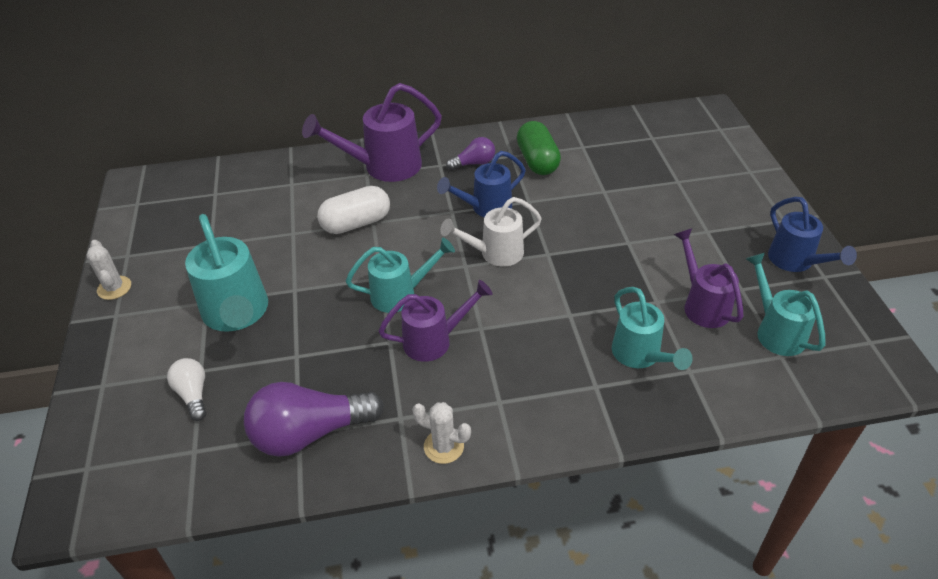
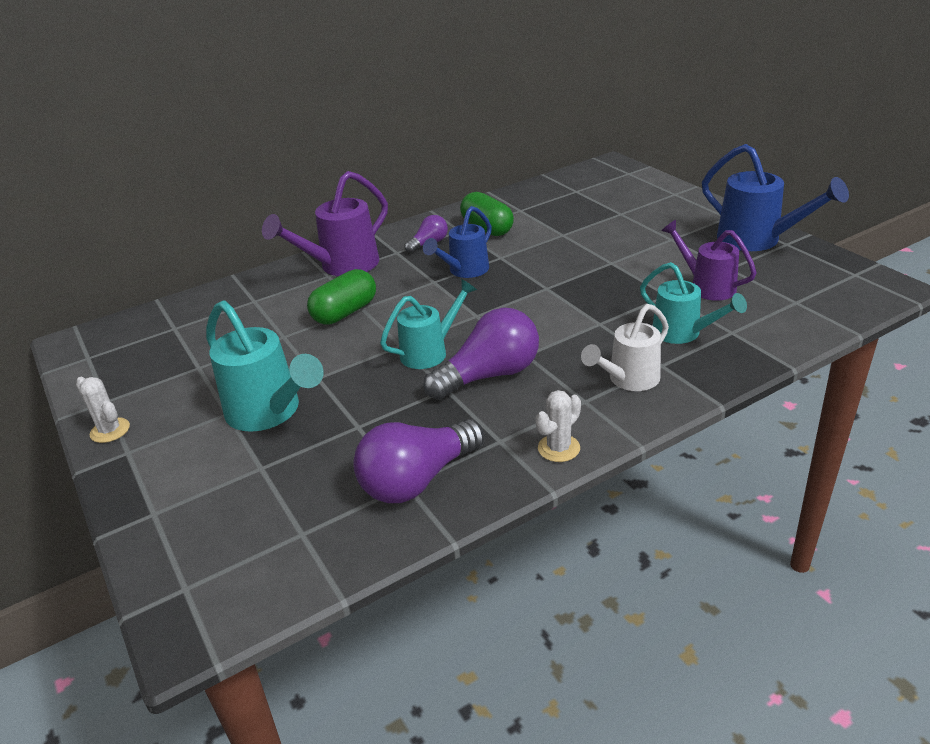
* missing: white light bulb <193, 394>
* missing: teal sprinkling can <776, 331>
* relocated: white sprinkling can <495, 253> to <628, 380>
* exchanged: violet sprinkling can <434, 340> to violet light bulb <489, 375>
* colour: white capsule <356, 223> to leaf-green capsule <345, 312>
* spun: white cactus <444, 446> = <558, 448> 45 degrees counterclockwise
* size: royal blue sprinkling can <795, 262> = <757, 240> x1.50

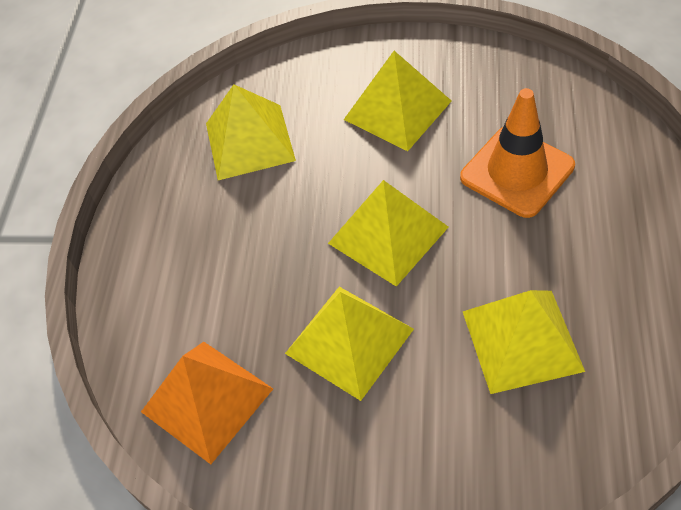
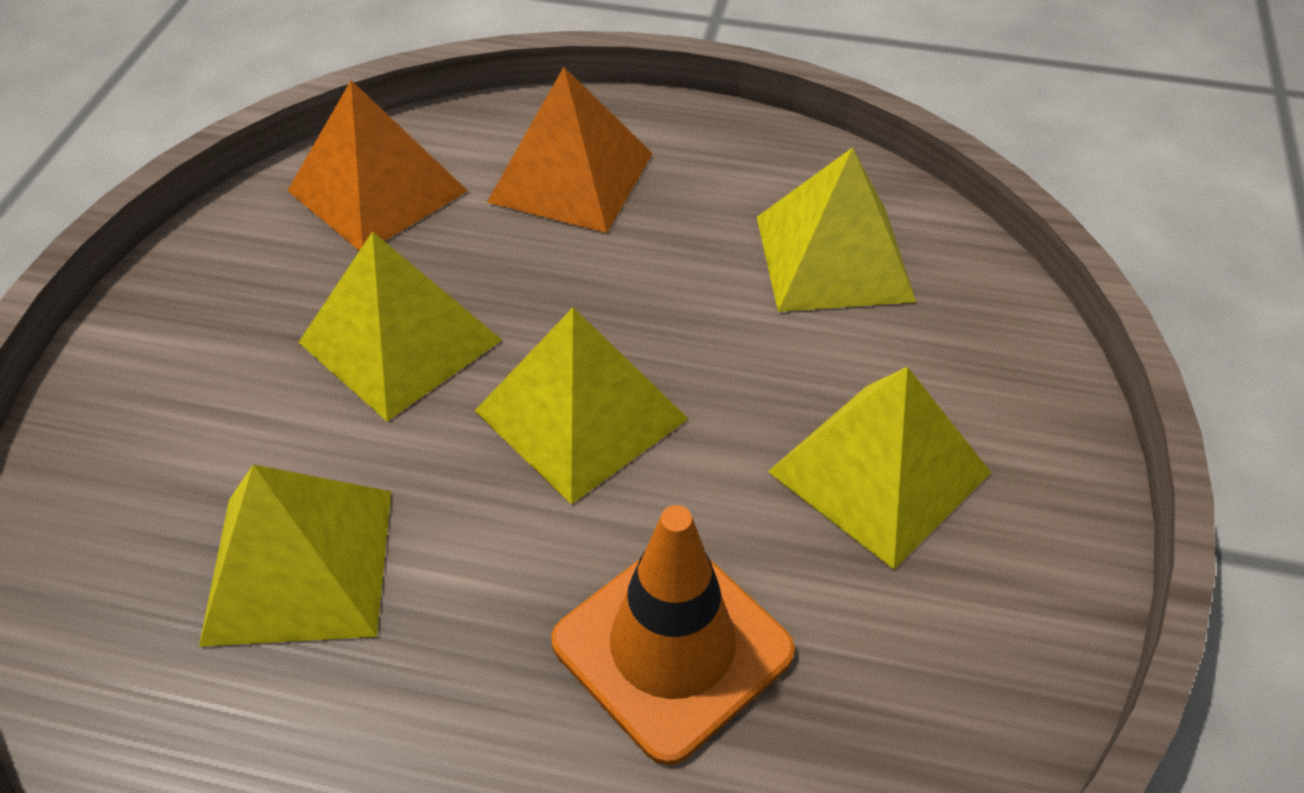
* appeared: orange-coloured solid pyramid <571, 177>

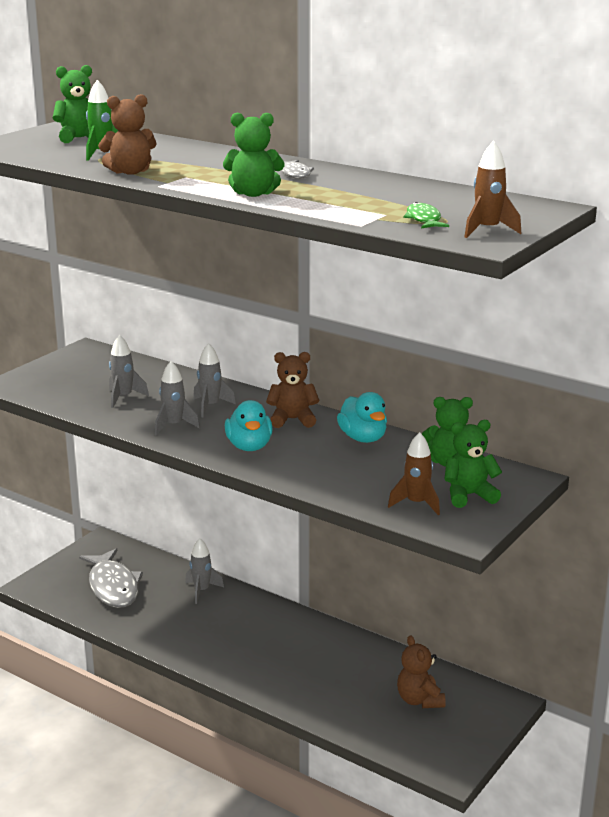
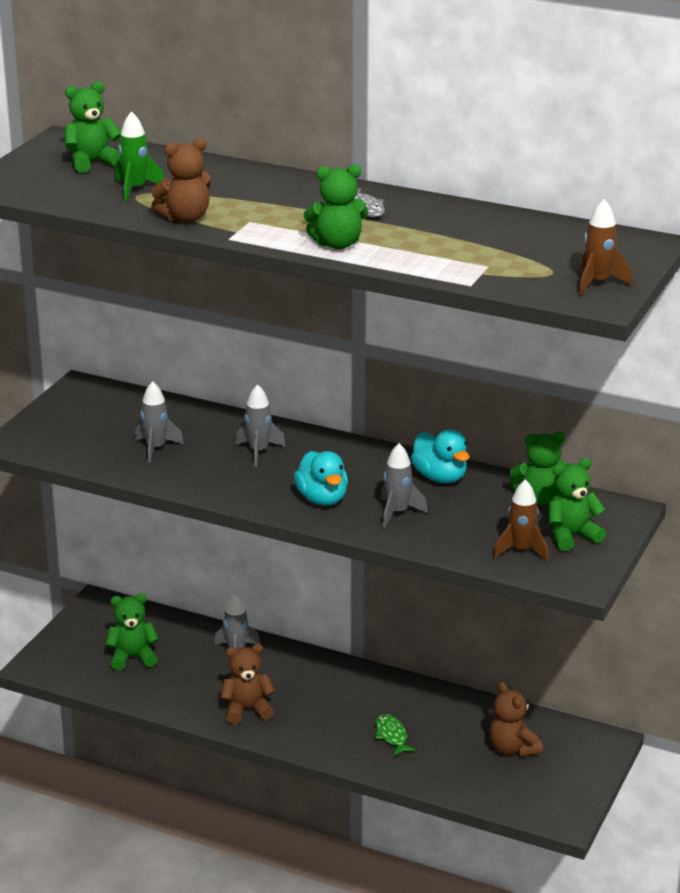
* relocated: gray toy rocket <174, 426> to <397, 513>
* relocated: russet teddy bear <292, 419> to <247, 710>
* relocated: leaf-green fish figure <424, 220> to <392, 736>
* exchanged: gray fish figure <113, 587> to leaf-green teddy bear <132, 657>

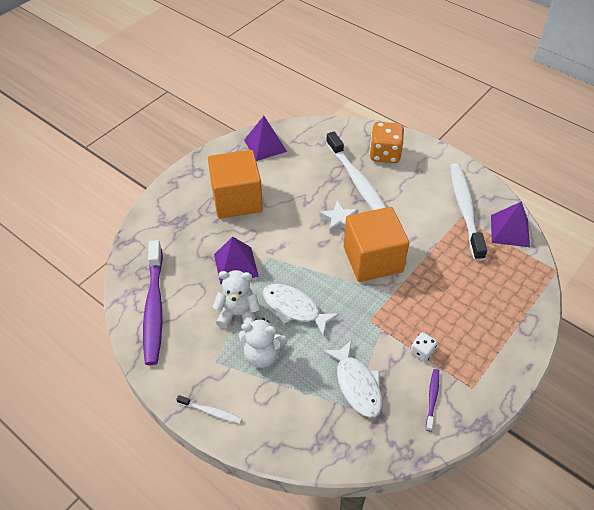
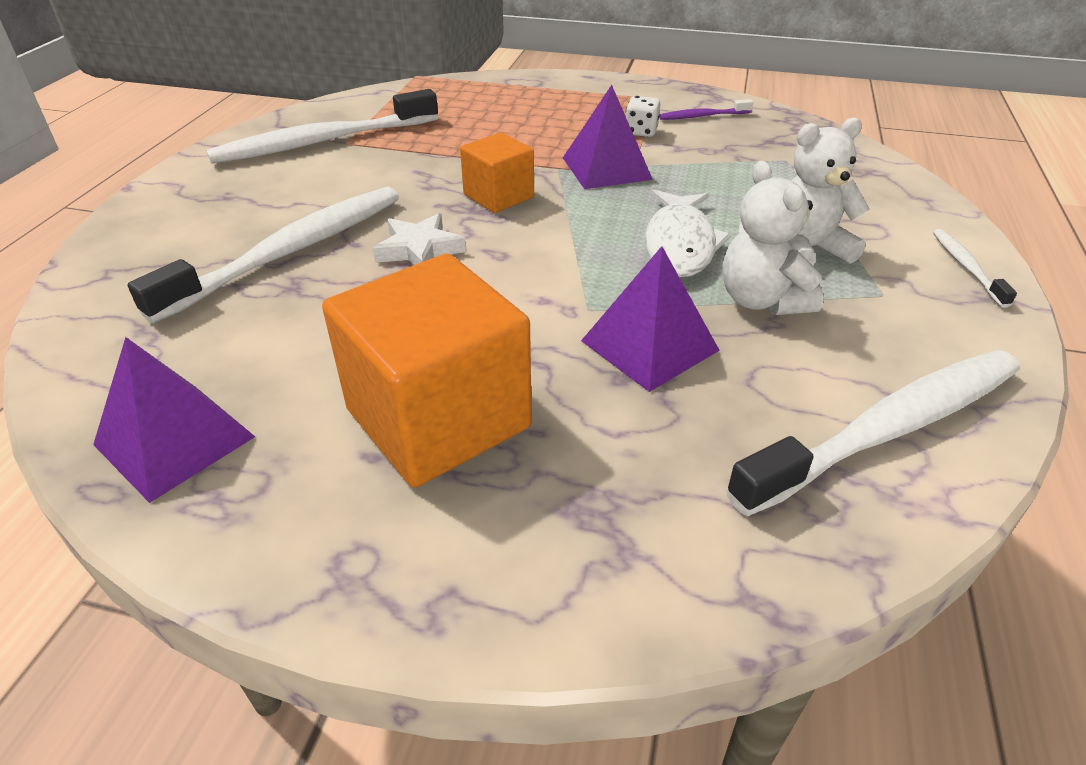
* missing: white fish figure <357, 385>
* missing: orange-coloured die <385, 154>
* relocated: violet solid pyramid <510, 230> to <606, 168>
* colour: violet dental brush <154, 308> to white dental brush <888, 429>
* spun: white teddy bear <262, 355> = <806, 249> 90 degrees counterclockwise
* size: orange-coloured cube <372, 259> = <498, 196> x0.55

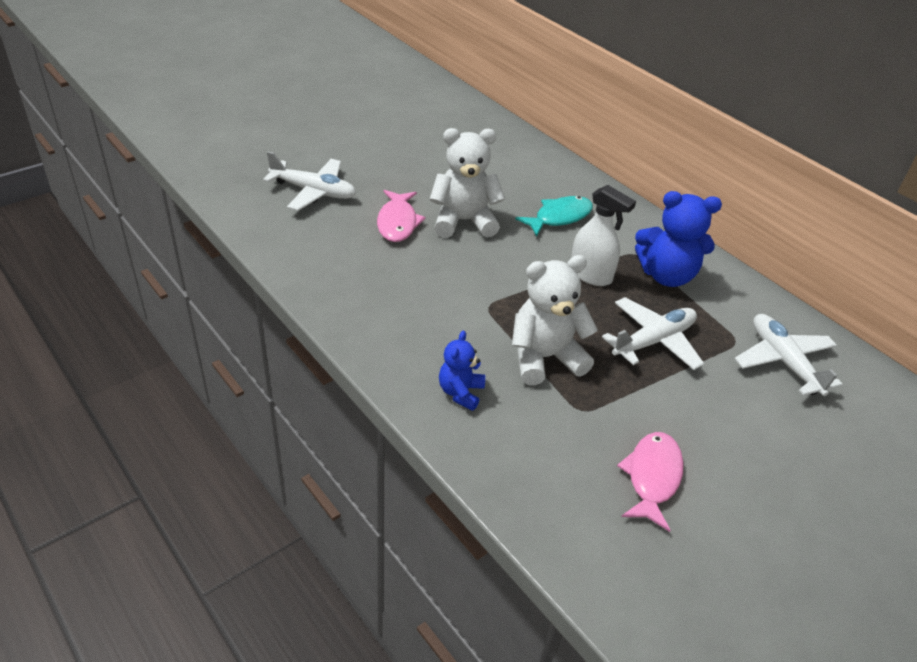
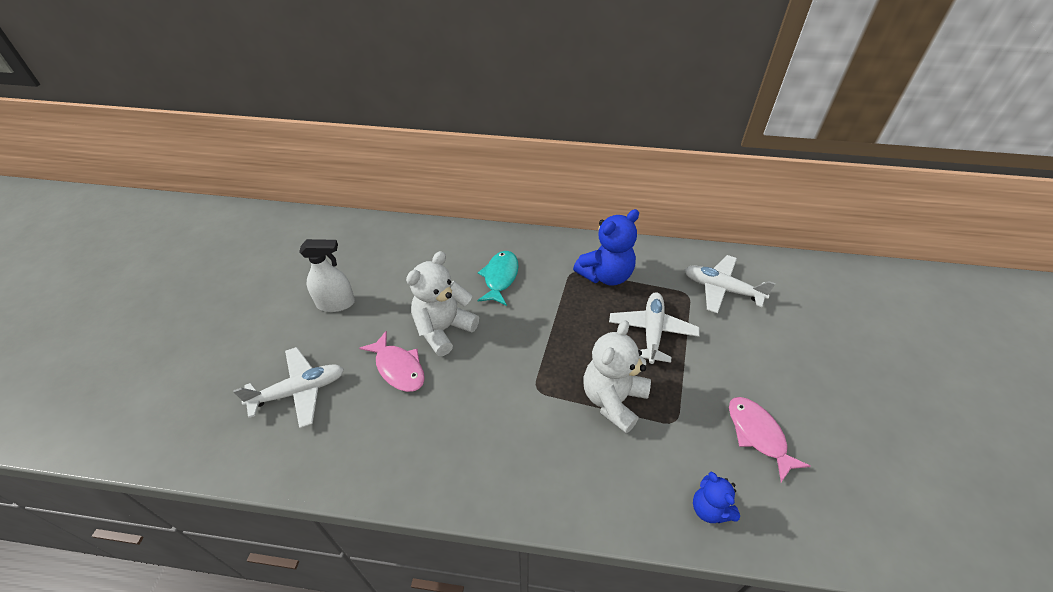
* relocated: royal blue teddy bear <460, 392> to <710, 509>
* relocated: white spray cleaner <590, 275> to <336, 303>

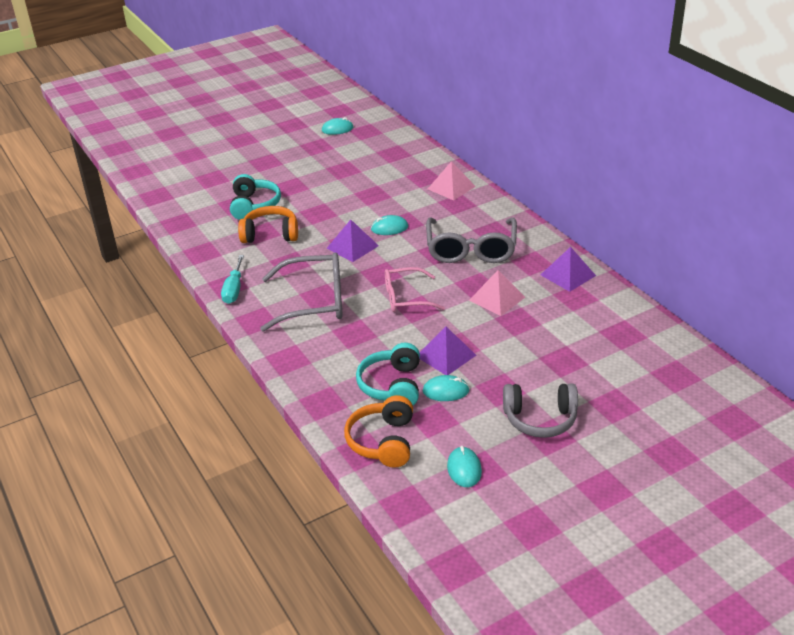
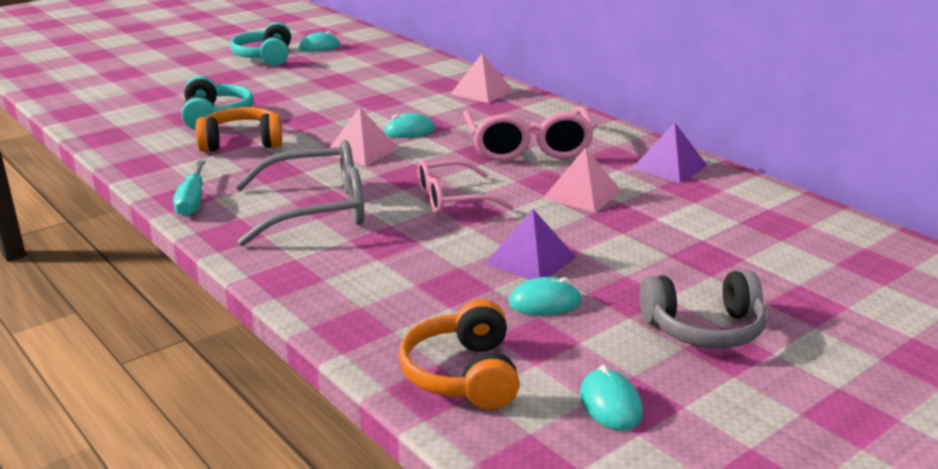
* relocated: teal headset <392, 385> to <265, 57>
* colour: violet solid pyramid <352, 247> to rosy solid pyramid <362, 151>
* colour: gray glasses <471, 249> to rosy glasses <528, 147>

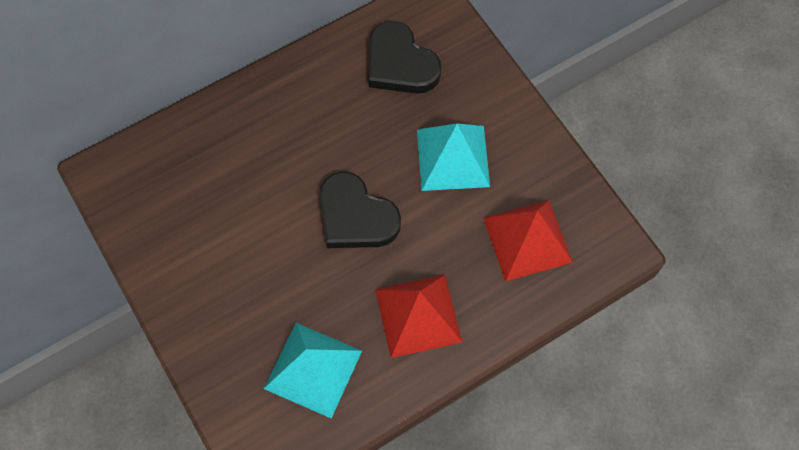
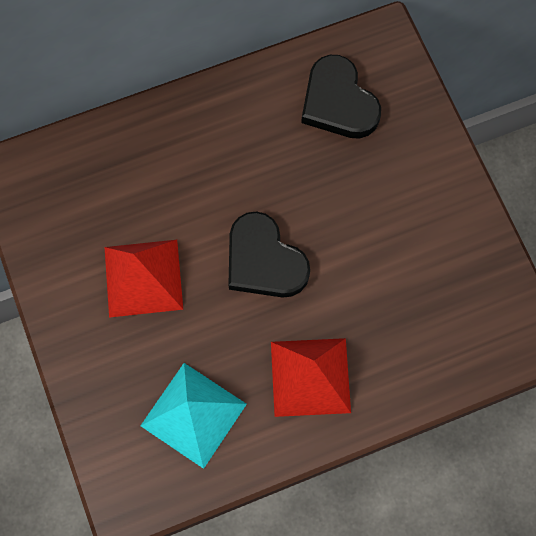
* missing: teal solid pyramid <453, 157>
* relocated: red solid pyramid <527, 239> to <143, 277>

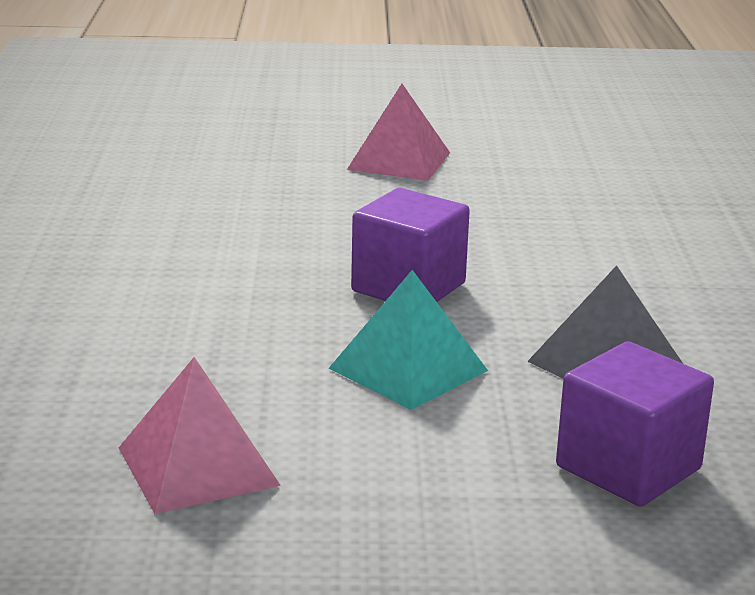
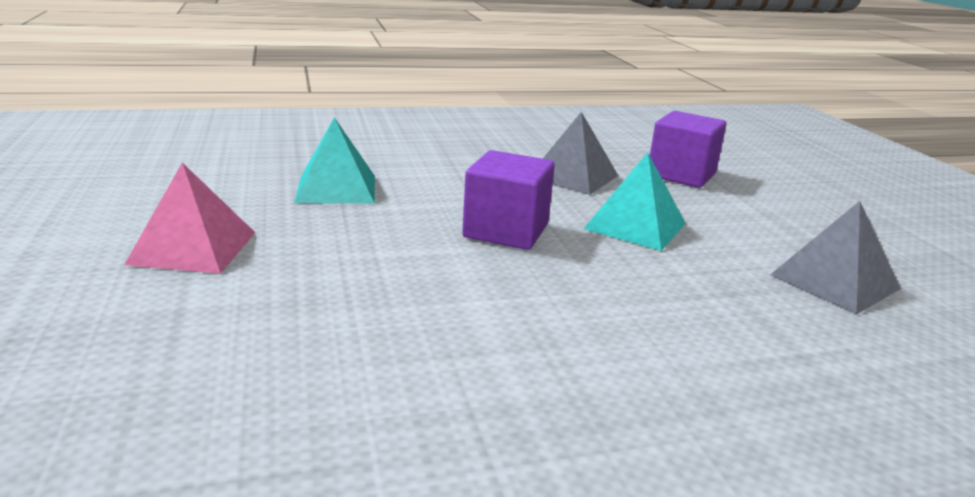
* appeared: teal solid pyramid <336, 188>
* colour: rosy solid pyramid <198, 466> to gray solid pyramid <834, 281>

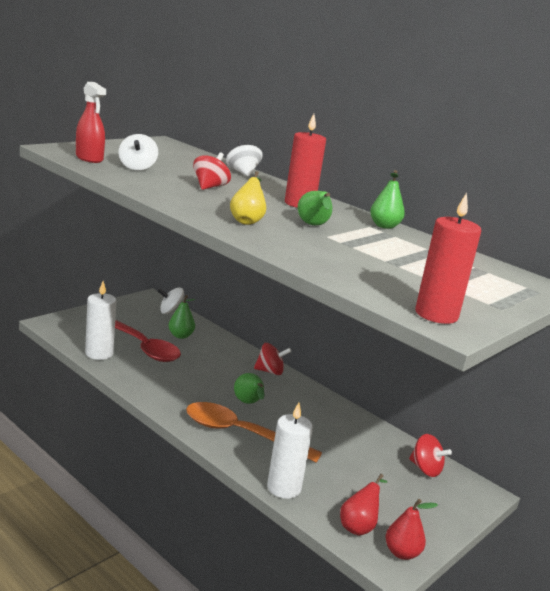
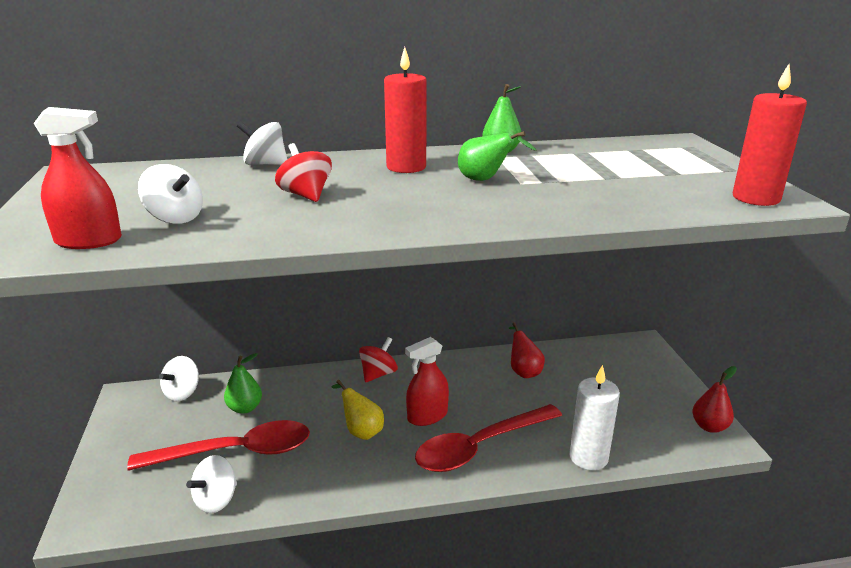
* missing: red toy top <425, 469>
* relocated: golden pear fruit <247, 221> to <361, 431>
* relocated: red pear fruit <359, 526> to <523, 371>
* exchanged: white wax candle <99, 353> to white toy top <216, 500>
* exchanged: leaf-green pear fruit <248, 403> to red spray cleaner <427, 416>
* colour: orange-coloured tablespoon <240, 433> to red tablespoon <479, 447>

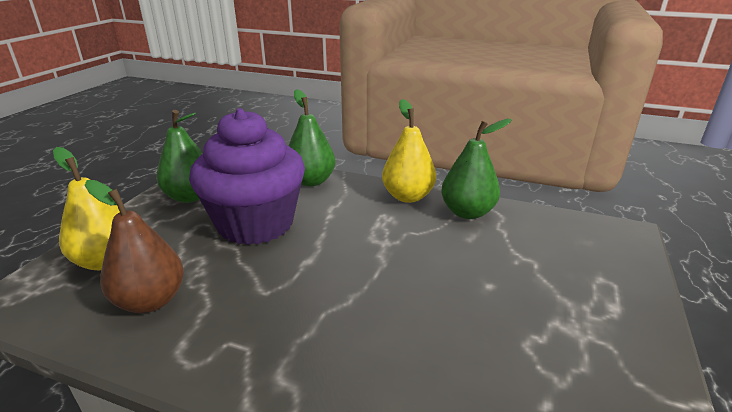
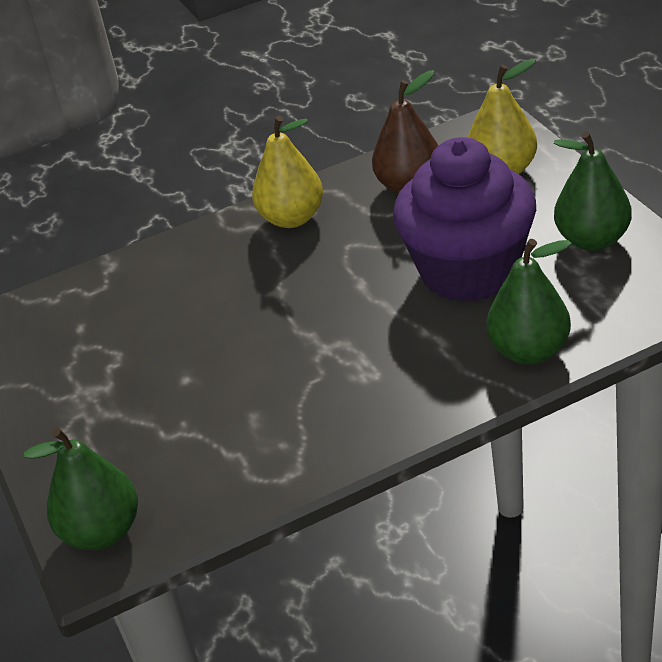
* relocated: golden pear fruit <407, 196> to <292, 218>
* relocated: leaf-green pear fruit <467, 212> to <102, 532>

